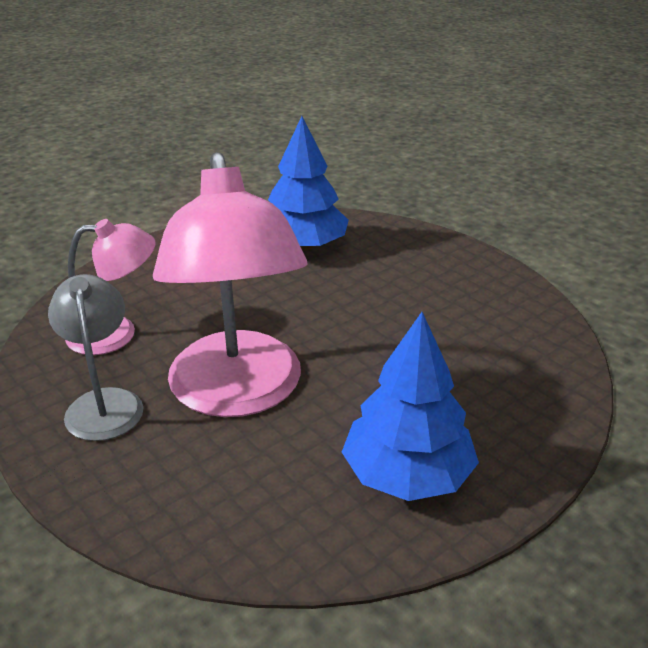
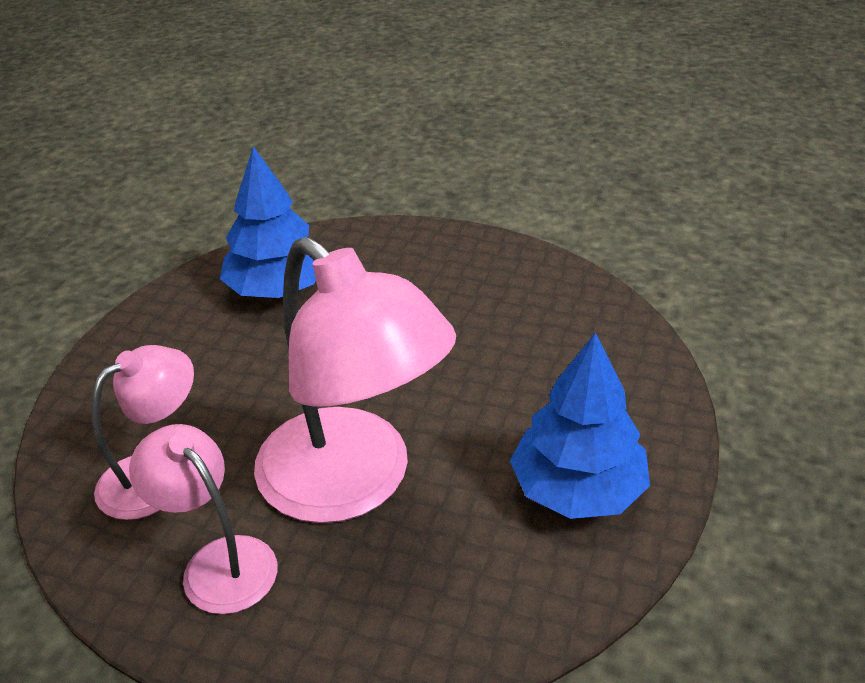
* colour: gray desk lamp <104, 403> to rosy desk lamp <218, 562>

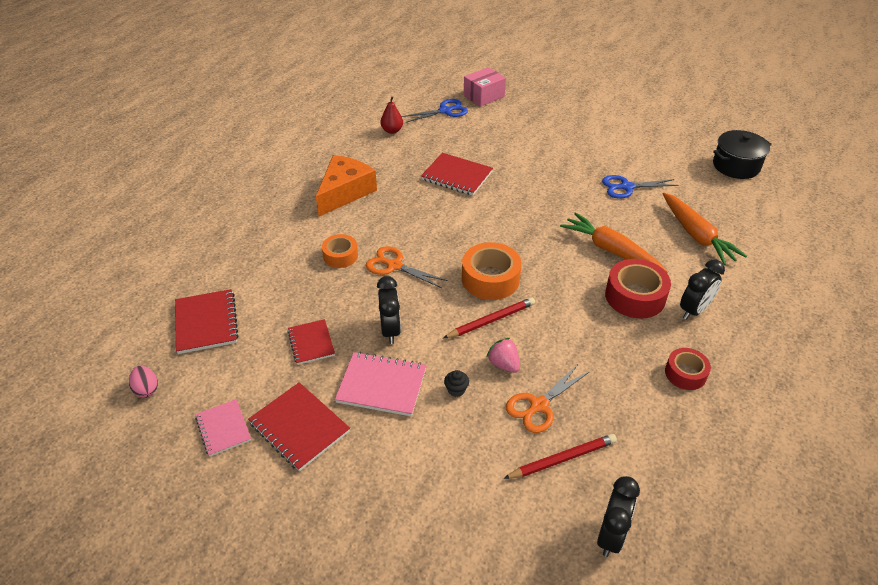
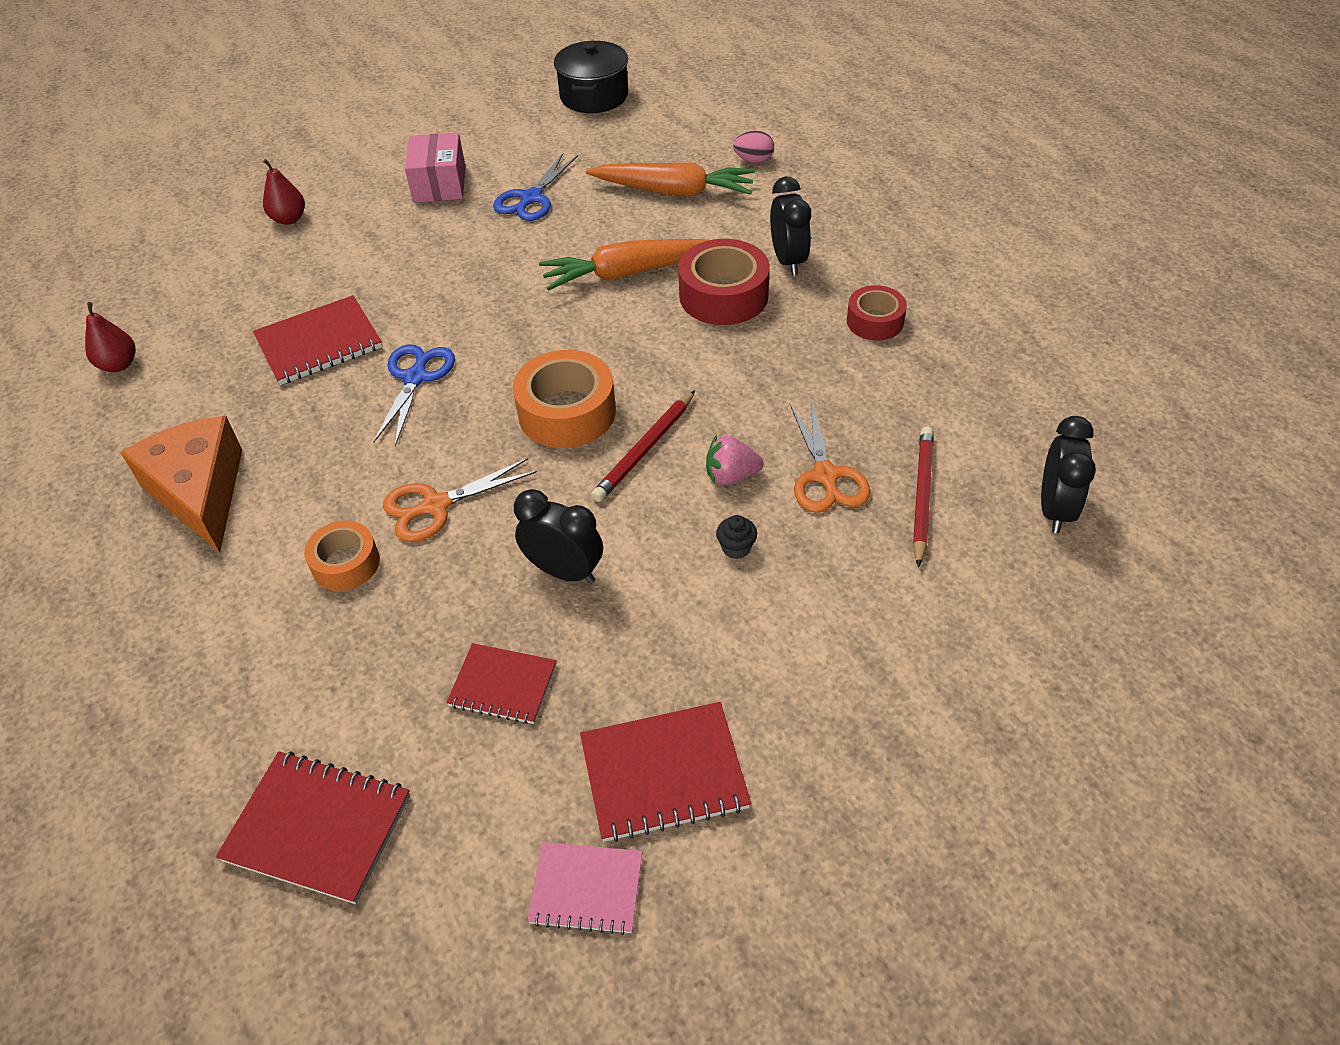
* missing: rosy notepad <382, 385>
* appeared: red pear fruit <289, 219>
* relocated: rosy toy egg <146, 389> to <753, 160>
* relocated: royal blue shears <445, 111> to <415, 378>
* relocated: rosy parcel <484, 96> to <439, 184>
* spun: red pencil <491, 320> = <644, 449> 150 degrees counterclockwise
* spun: black bedside clock <611, 536> = <1055, 509> 45 degrees clockwise

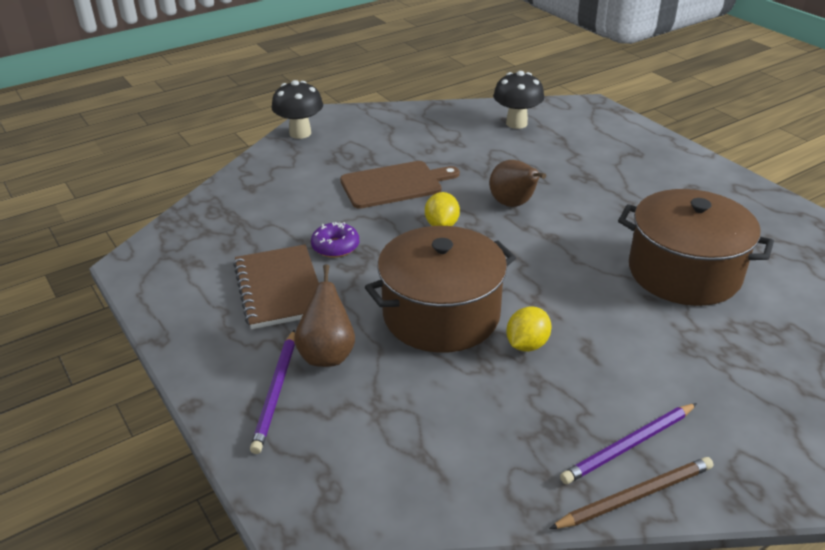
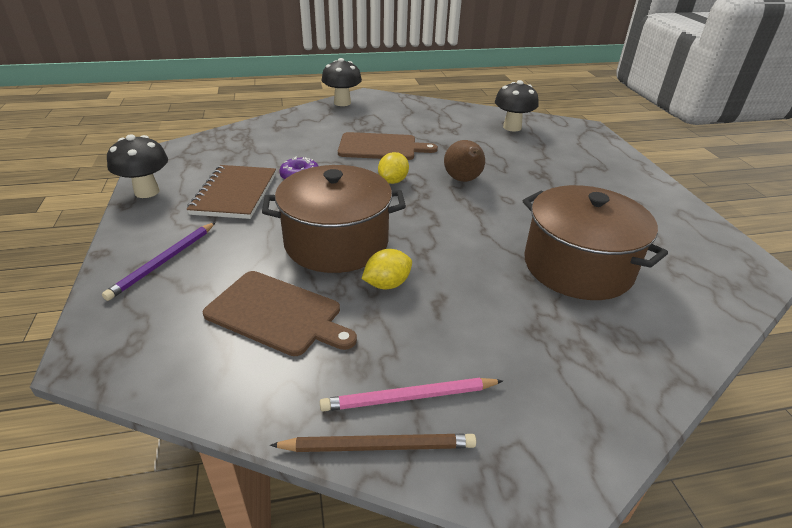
* missing: russet pear fruit <327, 354>
* appeared: black mushroom <147, 192>
* appeared: russet chopping board <277, 313>
* colour: violet pencil <629, 446> to rosy pencil <409, 397>

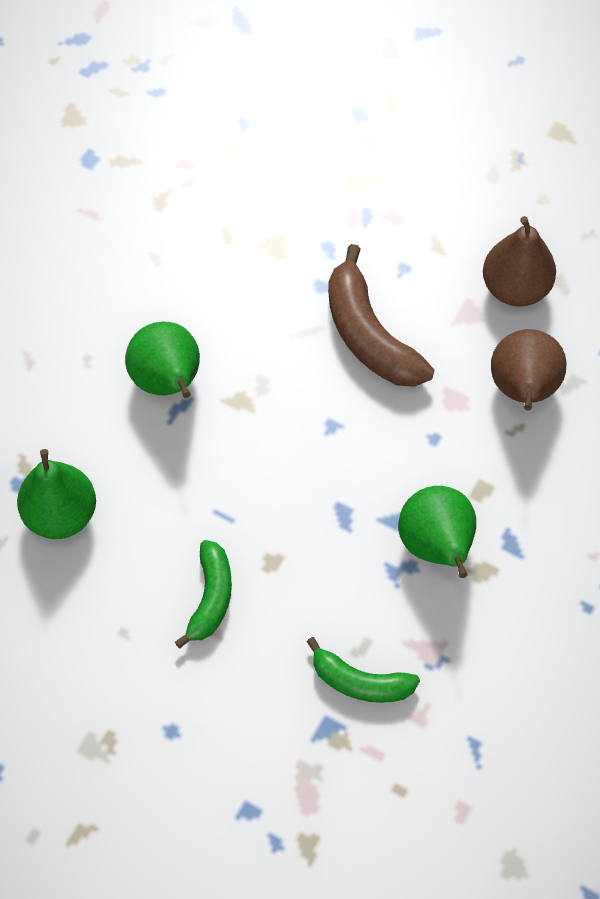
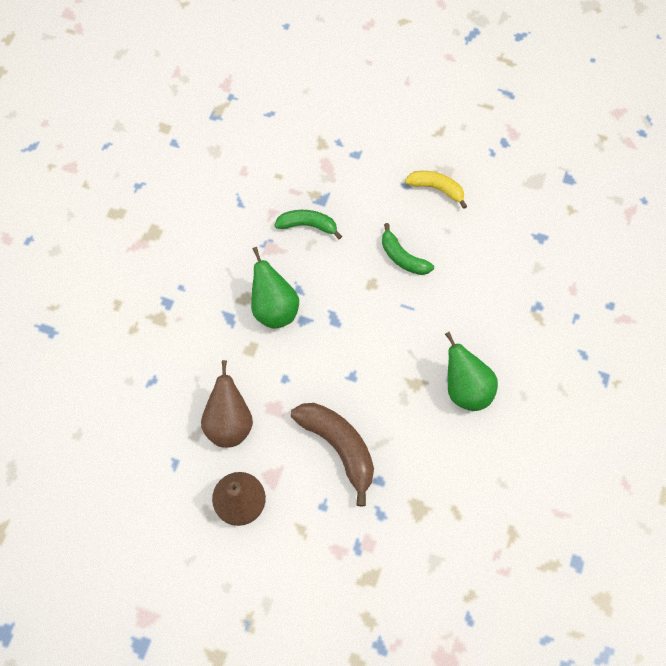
* missing: leaf-green pear fruit <61, 515>
* appeared: golden toy banana <436, 189>
* spun: leaf-green toy banana <211, 598> = <403, 257> 45 degrees counterclockwise

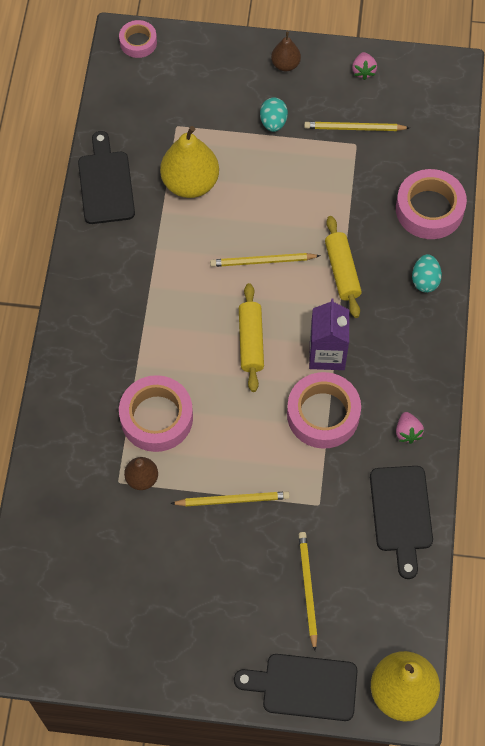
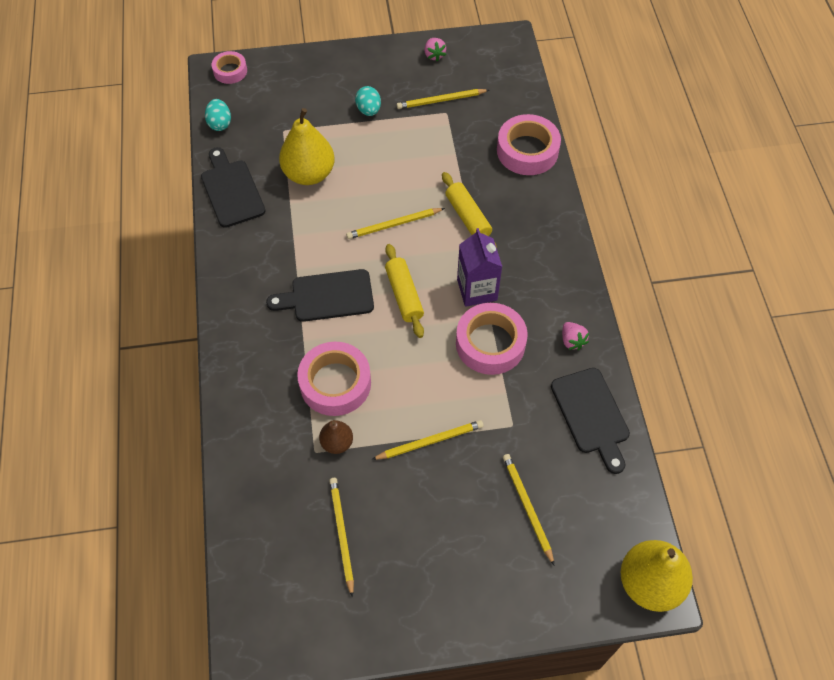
* missing: russet pear fruit <285, 64>
* appeared: golden pencil <342, 535>
* relocated: black chopping board <304, 687> to <327, 296>
* relocated: teal toy egg <425, 280> to <220, 123>

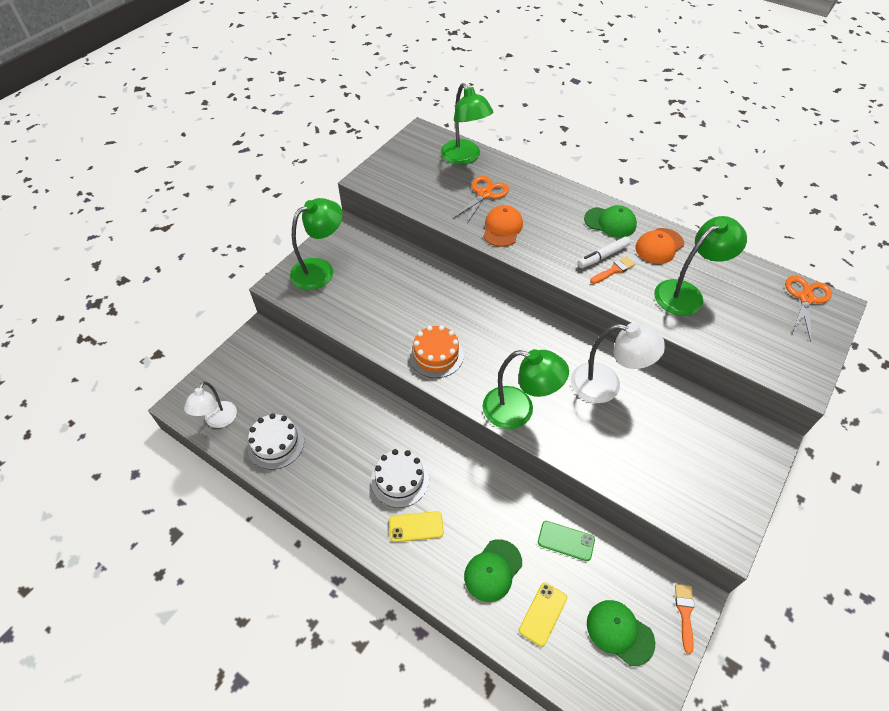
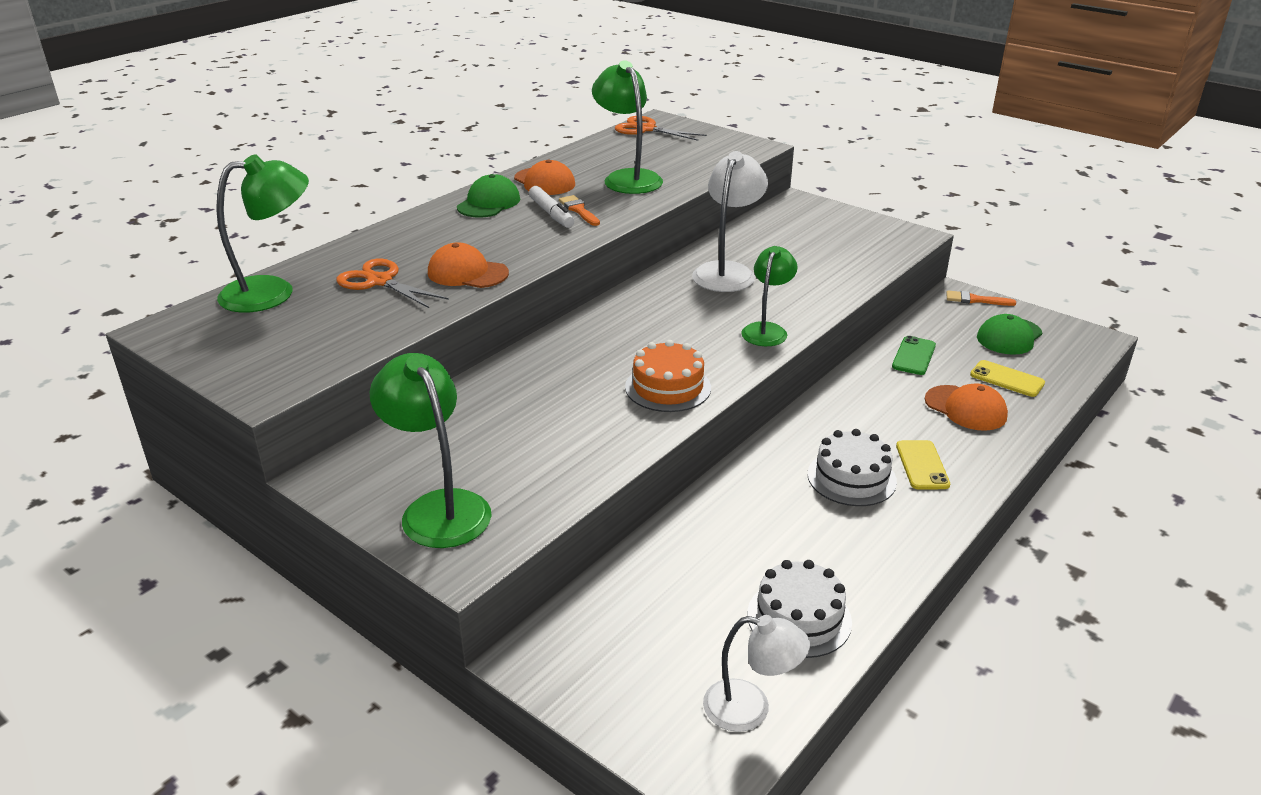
* colour: leaf-green baseball cap <493, 570> to orange-coloured baseball cap <965, 408>
* size: leaf-green desk lamp <519, 410> = <767, 330> x0.66

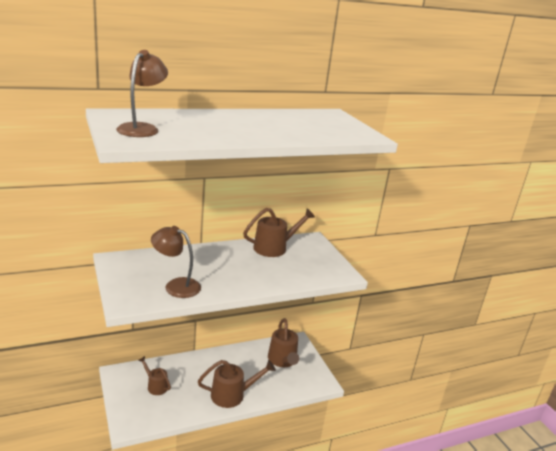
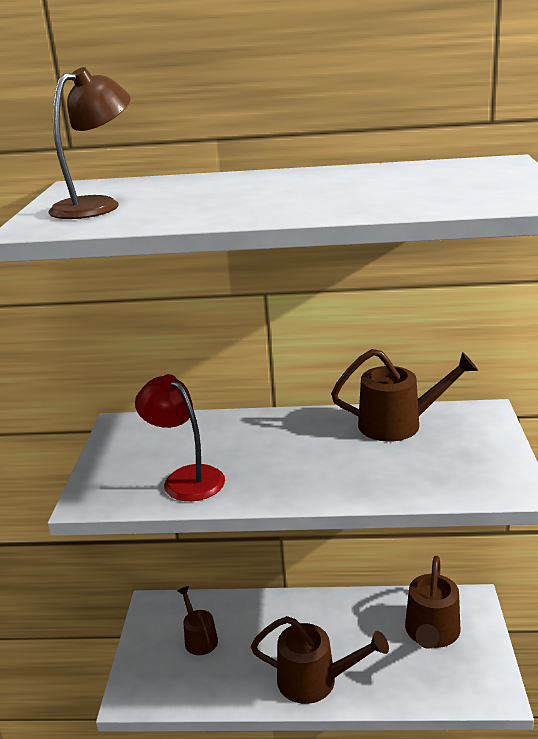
* colour: russet desk lamp <176, 286> to red desk lamp <186, 478>

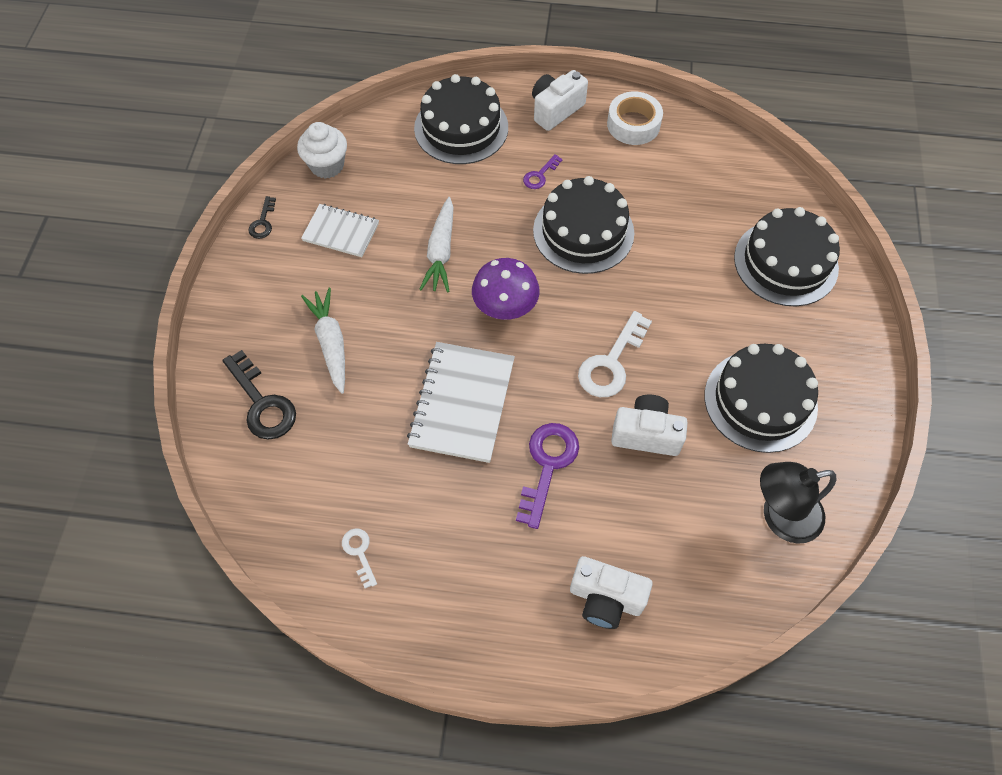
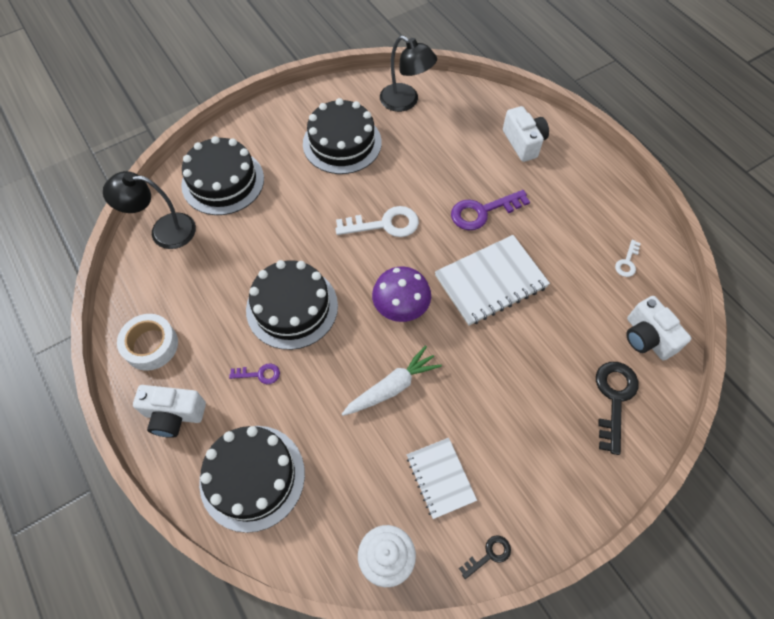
* missing: white root vegetable <331, 343>
* appeared: black desk lamp <164, 231>
* relocated: white camera <646, 434> to <647, 337>

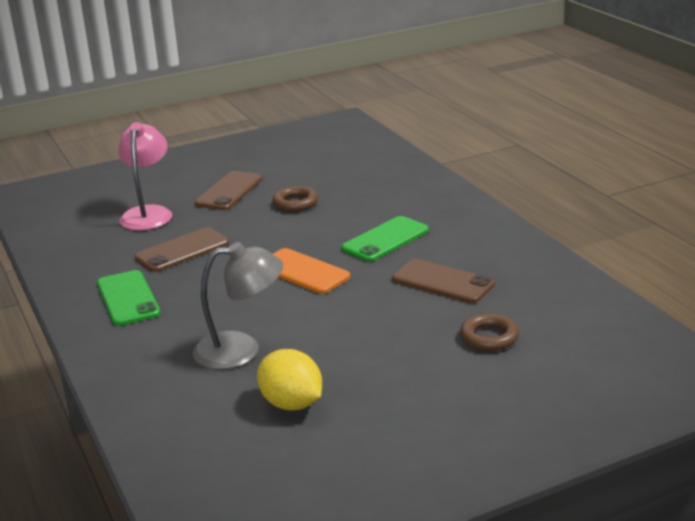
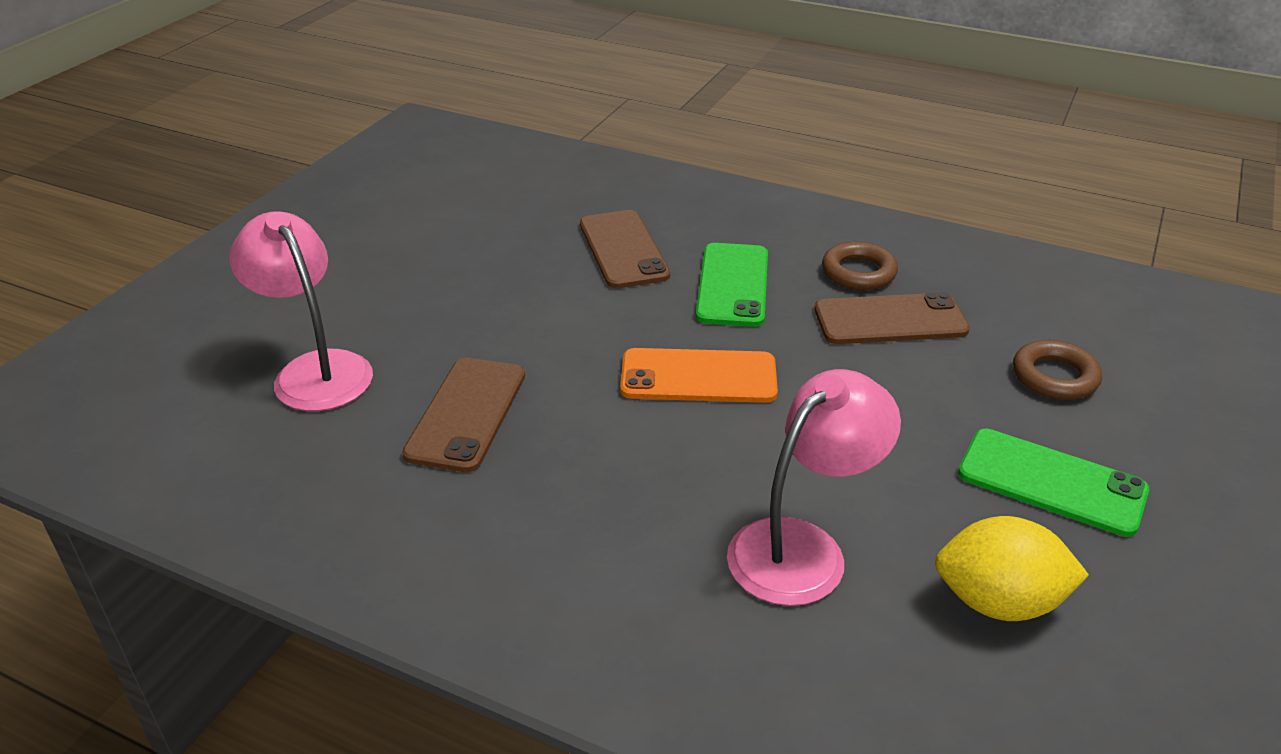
* relocated: leaf-green smartphone <128, 298> to <1051, 482>
* relocated: russet smartphone <229, 191> to <623, 249>
* relocated: russet hoop <295, 203> to <858, 272>
* colour: gray desk lamp <241, 350> to rosy desk lamp <802, 547>

